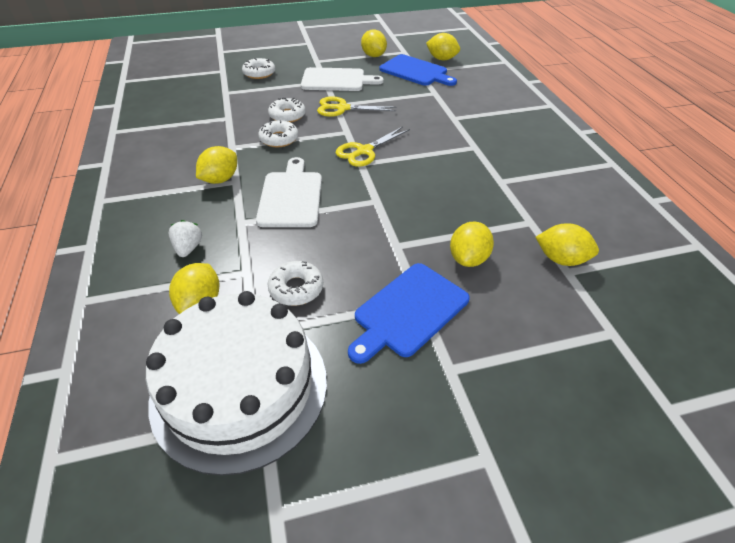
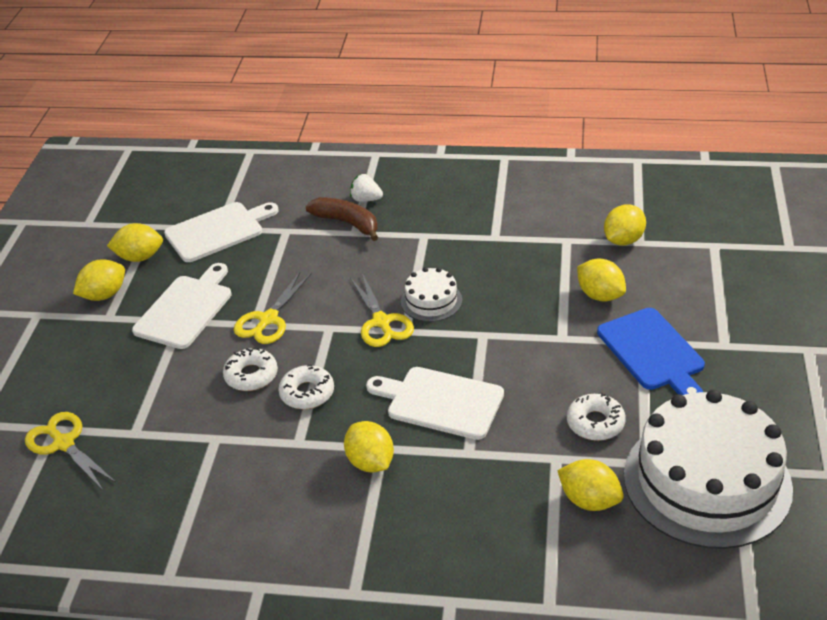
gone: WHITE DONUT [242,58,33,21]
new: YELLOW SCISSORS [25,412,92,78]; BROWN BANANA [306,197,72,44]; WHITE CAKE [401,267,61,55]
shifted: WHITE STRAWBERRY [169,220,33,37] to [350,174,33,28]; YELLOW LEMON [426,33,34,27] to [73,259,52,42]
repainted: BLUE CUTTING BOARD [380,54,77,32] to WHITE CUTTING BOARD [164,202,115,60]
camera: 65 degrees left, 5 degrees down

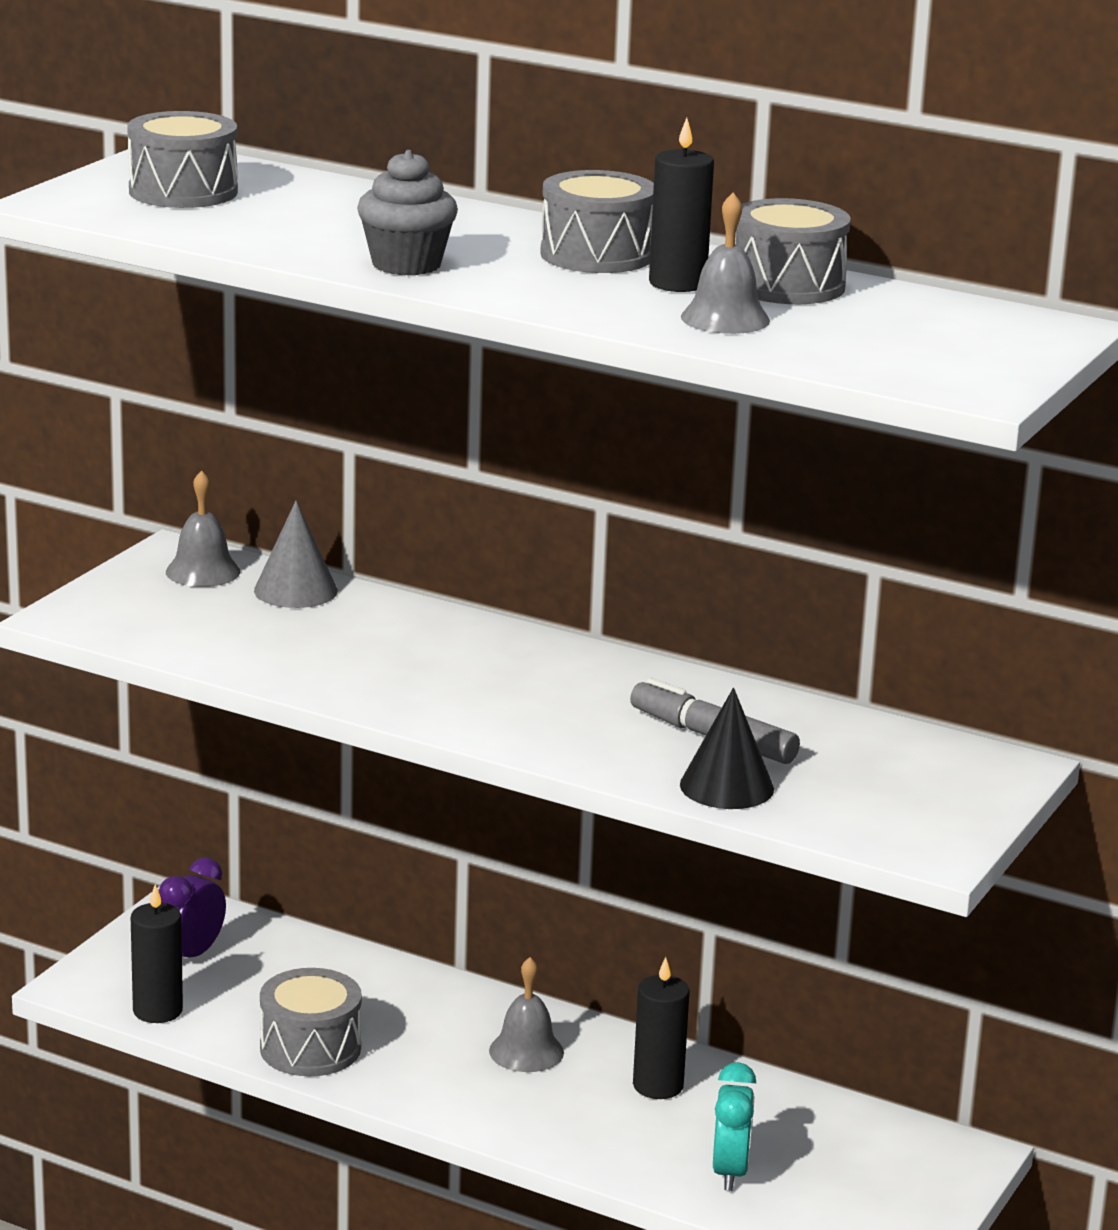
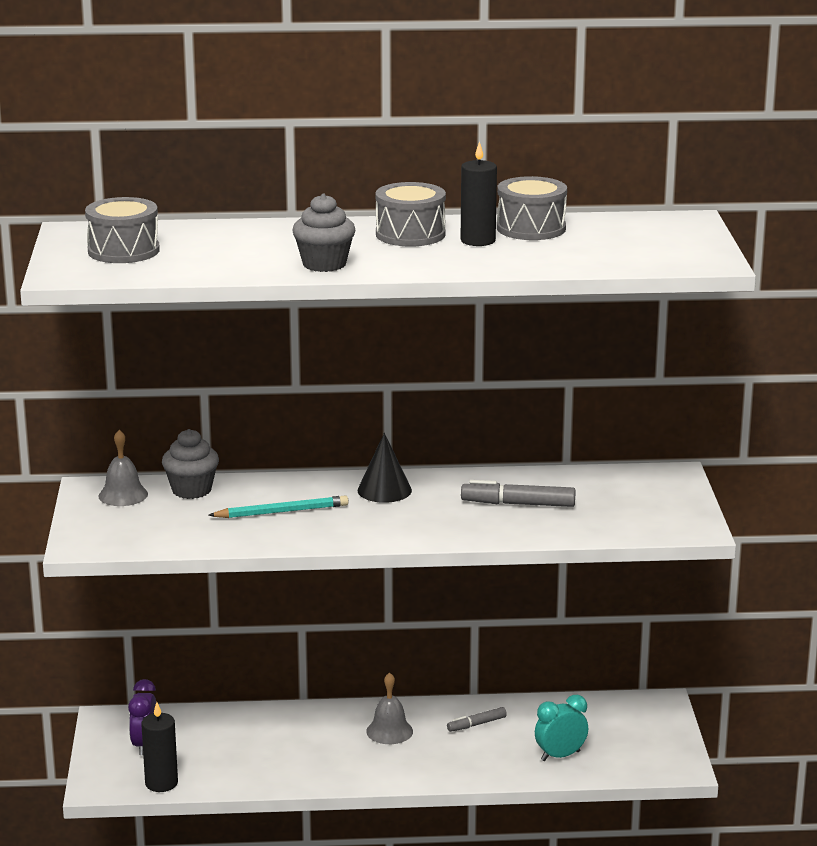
gone: GREY DRUM [260,968,102,108]; GREY BELL [681,192,89,142]
new: TURQUOISE PENCIL [208,495,140,23]
shifted: BLACK CONE [680,687,94,122] to [358,433,54,70]
swapped: GREY CONE [254,501,84,107] to GREY CUPCAKE [162,429,57,70]; BLACK CANDLE [633,957,57,142] to GREY MARKER [447,707,60,25]
rotated: TURQUOISE CLOCK [713,1062,43,129] = [535,695,53,66] 90 degrees counterclockwise
camera: 30 degrees left, 0 degrees up

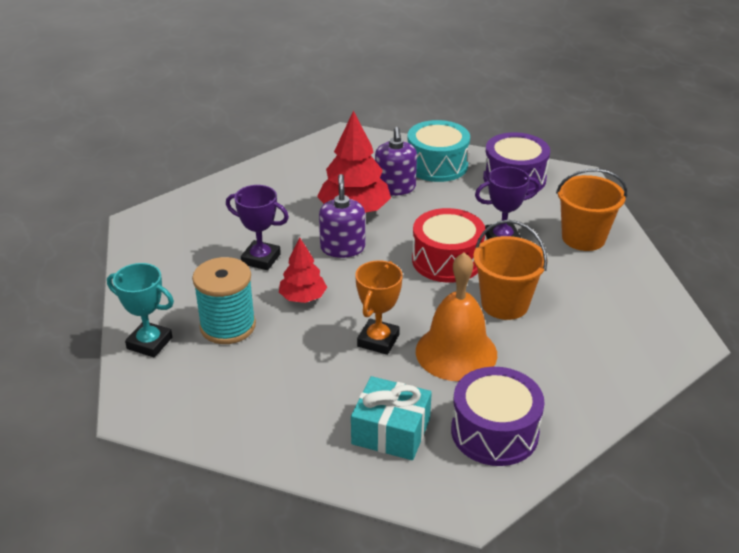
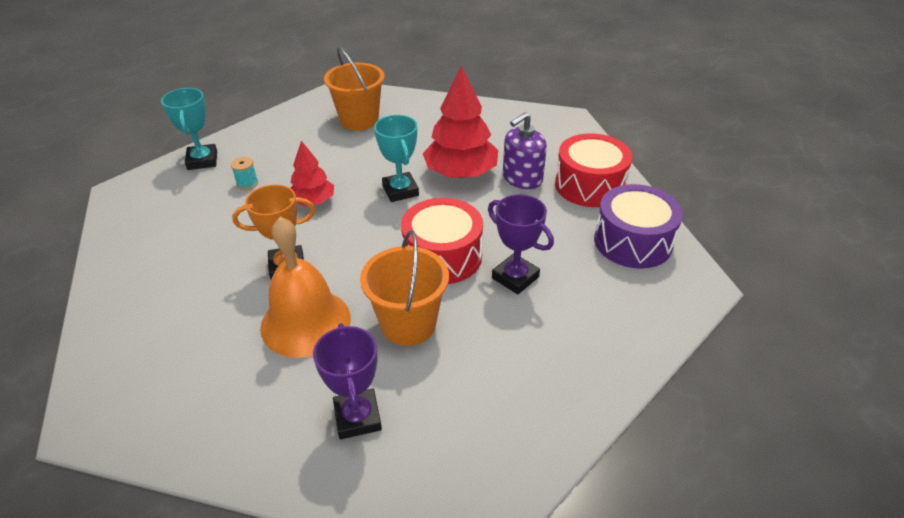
gone: TURQUOISE GIFT [351,376,81,84]; PURPLE DRUM [451,367,94,99]
shifted: PURPLE TROPHY [226,185,63,85] to [313,323,69,116]; ORANGE BUCKET [556,169,71,82] to [324,47,61,84]
swapped: PURPLE SOAP DISPENSER [319,174,46,84] to TURQUOISE TROPHY [374,115,45,87]
repainted: TURQUOISE DRUM [408,120,62,62] to RED DRUM [555,133,77,74]
scaled: TURQUOISE SPOOL [192,257,64,87] = [231,157,27,33] x0.43
camera: 55 degrees right, 5 degrees up

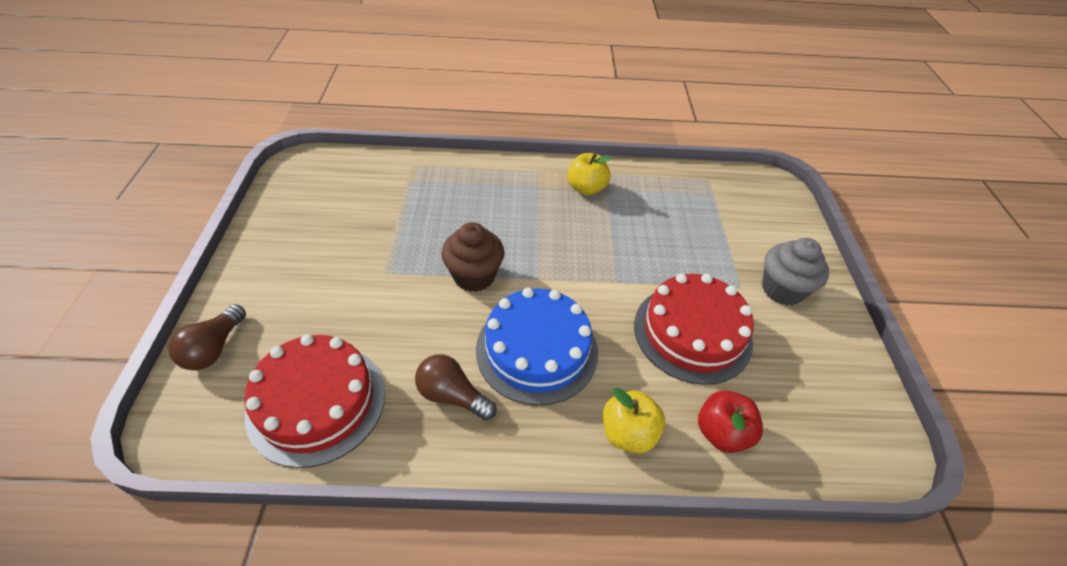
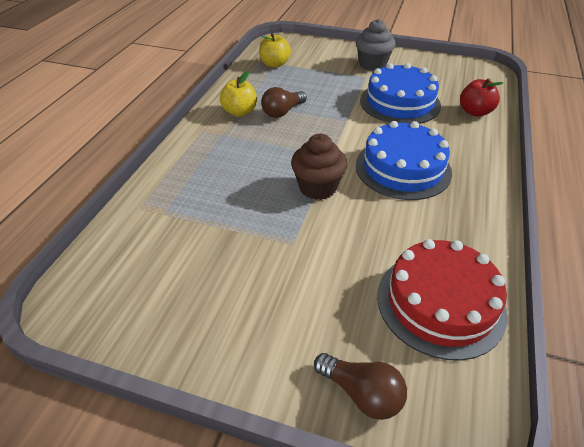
shifted: BROWN LIGHT BULB [415,354,82,66] to [261,87,46,31]; YELLOW APPLE [603,388,62,65] to [259,33,32,35]
repainted: RED CAKE [634,273,120,112] to BLUE CAKE [360,63,81,61]
camera: 70 degrees left, 5 degrees down

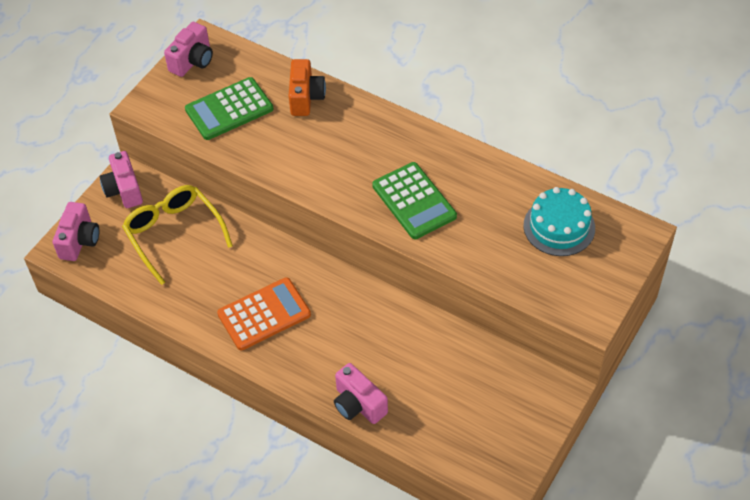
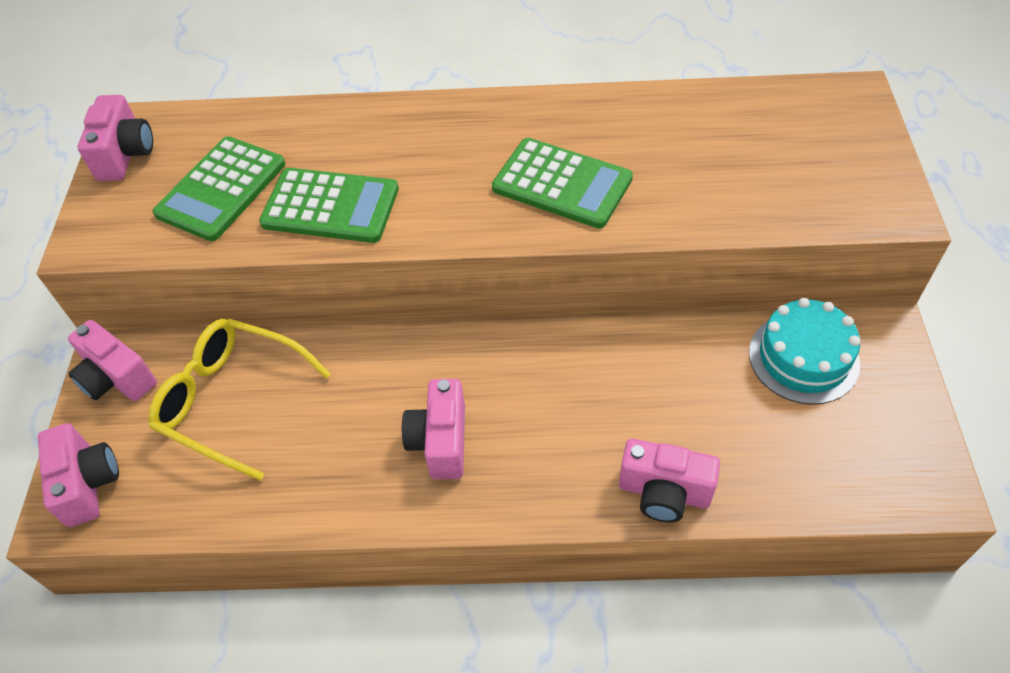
gone: ORANGE CAMERA [289,59,37,57]
new: GREEN CALCULATOR [259,168,140,75]
shifted: TURQUOISE CAKE [523,187,72,69] to [749,298,112,107]
swapped: ORANGE CALCULATOR [217,277,94,73] to PINK CAMERA [402,379,63,100]
camera: 30 degrees left, 0 degrees up

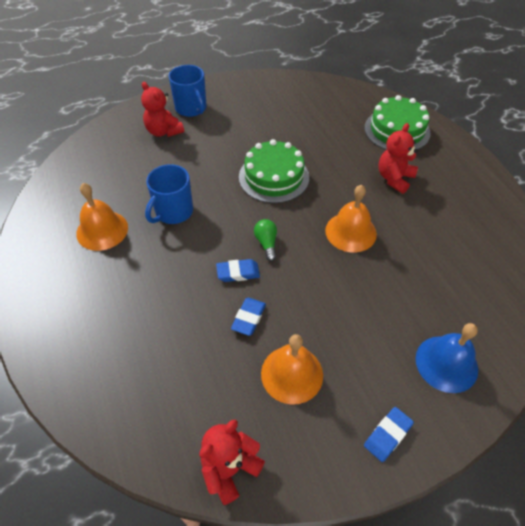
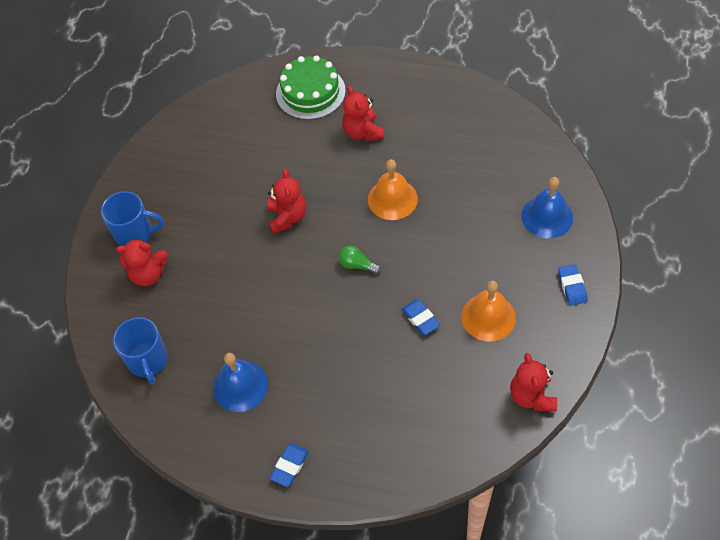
shifted: BLUE MUG [145,164,48,60] to [113,317,55,67]; BLUE ERASER [216,259,44,23] to [270,443,39,44]
swapped: GREEN CAKE [239,139,70,64] to RED TEDDY BEAR [267,169,39,65]
repainted: ORANGE BELL [76,183,52,68] to BLUE BELL [213,353,55,59]
camera: 50 degrees left, 5 degrees up

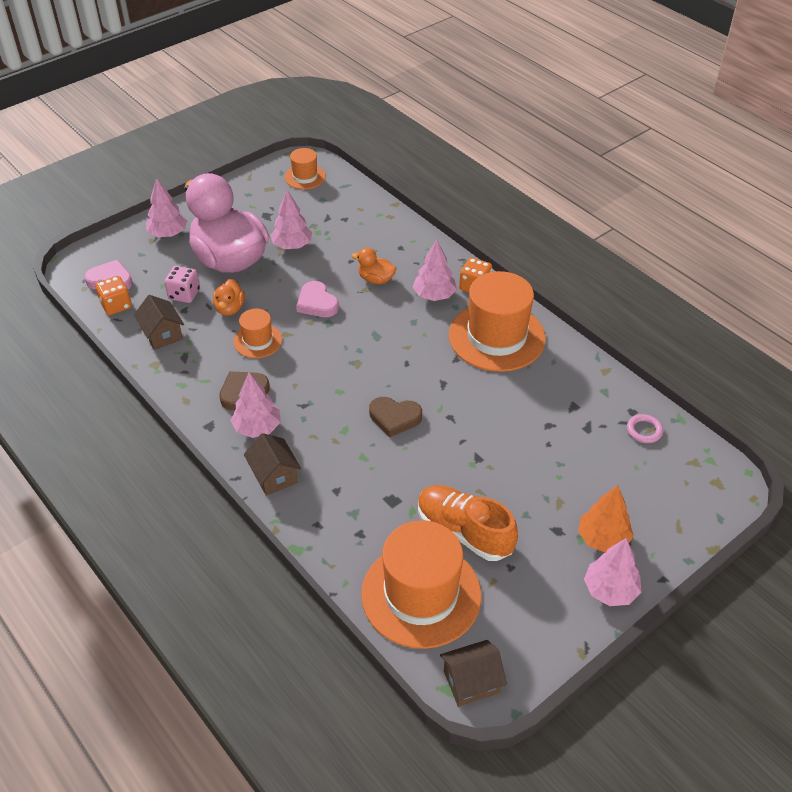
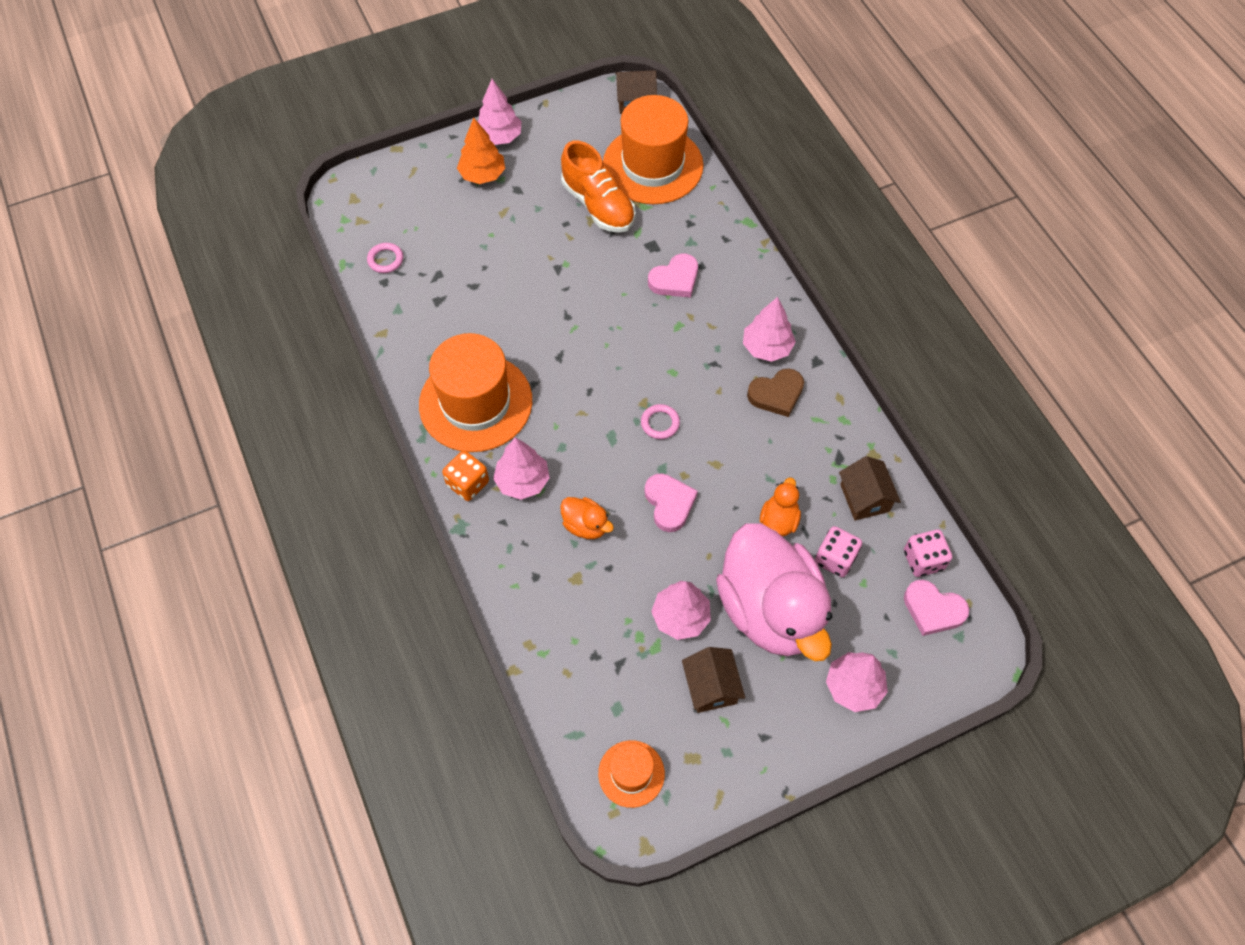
gone: ORANGE HAT [234,309,48,49]; BROWN HEART [369,397,53,41]
new: PINK RING [641,404,39,35]; PINK HEART [648,254,50,43]
shifted: BROWN HOUSE [244,433,57,63] to [682,647,63,66]
repainted: ORANGE DICE [95,276,37,39] to PINK DICE [904,529,48,48]
camera: 165 degrees left, 15 degrees up

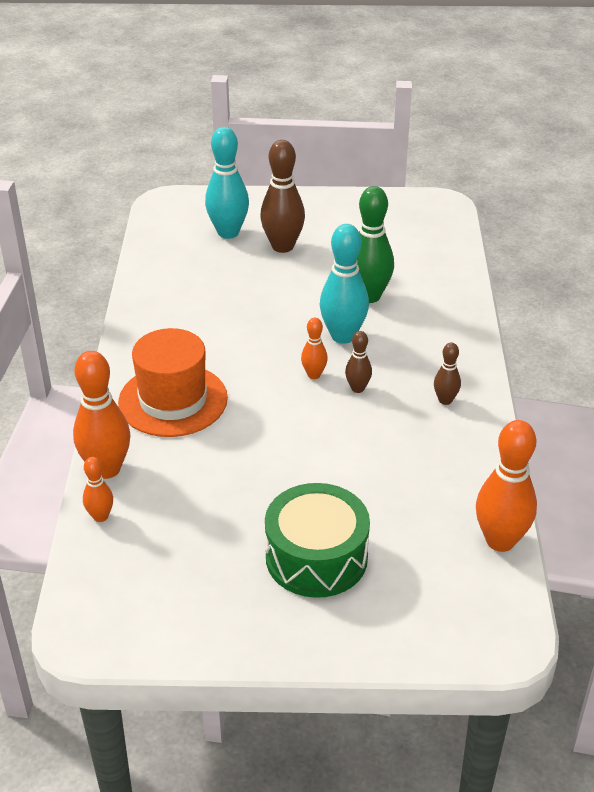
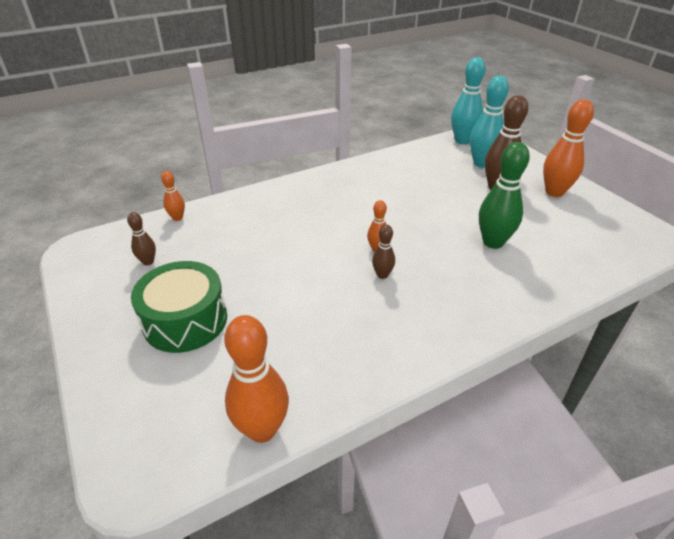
gone: ORANGE HAT [118,328,110,109]
shifted: ORANGE BOWLING PIN [73,351,58,128] to [543,99,51,98]; TURQUOISE BOWLING PIN [320,224,49,120] to [451,57,35,87]; BROWN BOWLING PIN [434,342,27,63] to [127,212,29,54]
camera: 60 degrees right, 0 degrees up

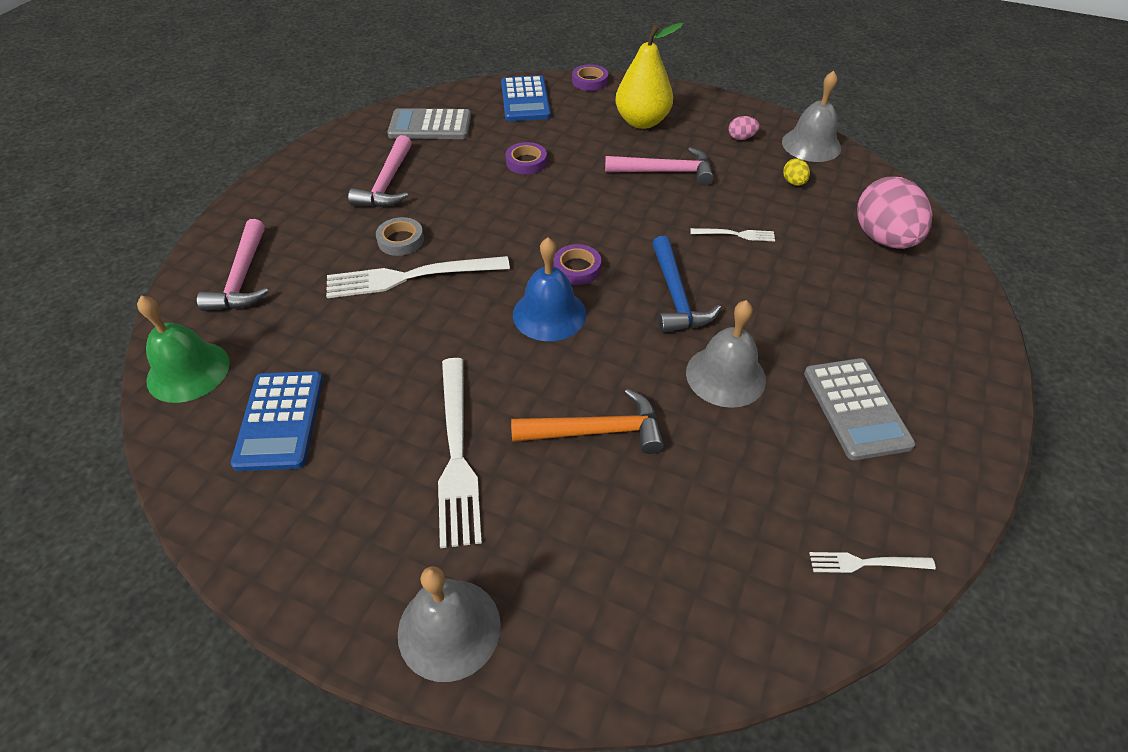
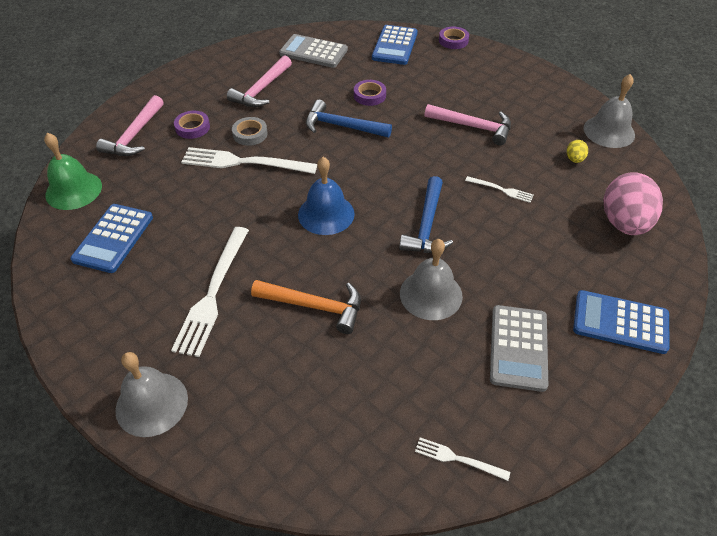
gone: YELLOW PEAR [616,23,67,106]; PINK EGG [729,116,31,24]
new: BLUE HAMMER [306,100,86,38]; BLUE CALCULATOR [573,290,97,64]
shifted: PURPLE TAPE [553,244,48,41] to [174,111,36,28]
camera: 20 degrees right, 0 degrees up

